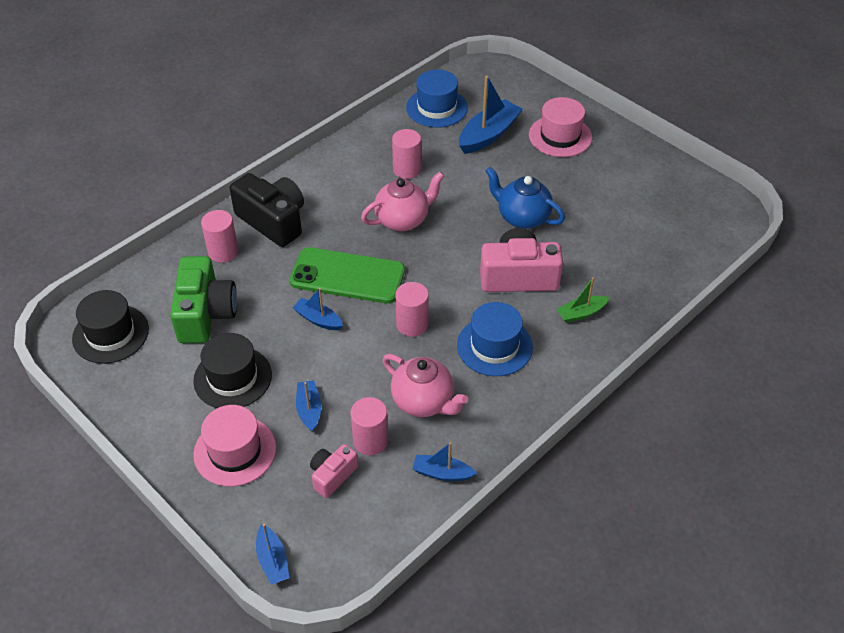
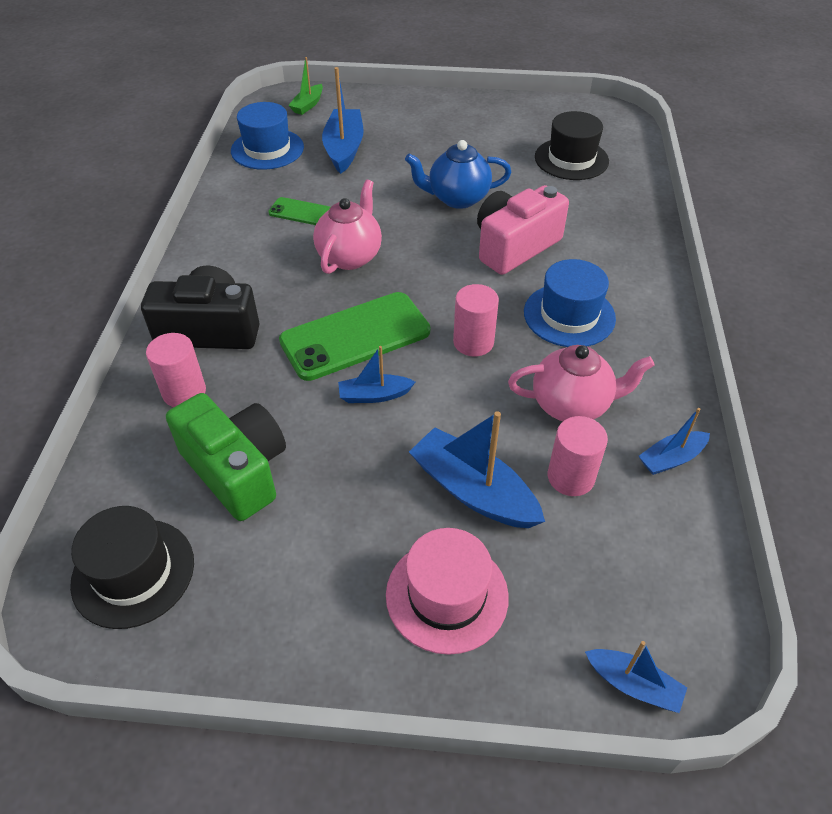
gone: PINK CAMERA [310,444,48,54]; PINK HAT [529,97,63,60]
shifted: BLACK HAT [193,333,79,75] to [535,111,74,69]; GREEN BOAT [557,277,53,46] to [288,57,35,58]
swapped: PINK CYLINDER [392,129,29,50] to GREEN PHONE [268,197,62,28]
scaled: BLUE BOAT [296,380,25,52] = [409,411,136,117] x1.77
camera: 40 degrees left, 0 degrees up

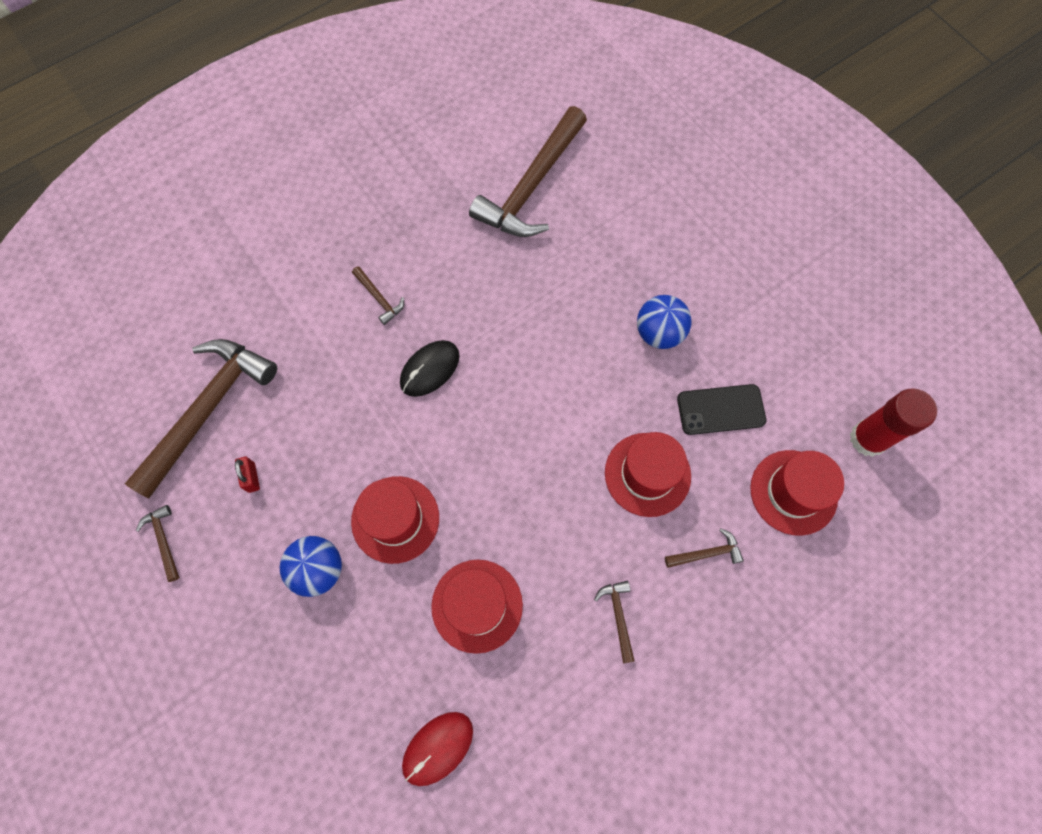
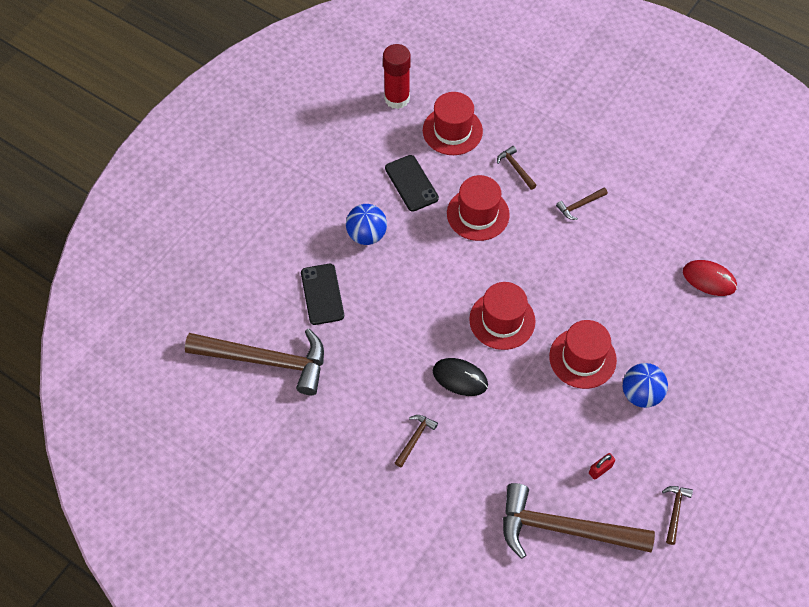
new: BLACK PHONE [301,264,43,61]
shifted: RED HAT [431,560,92,94] to [469,282,66,68]
rotated: BROWN HAMMER [136,505,44,77] = [662,486,31,59] 150 degrees clockwise
camera: 110 degrees left, 10 degrees down

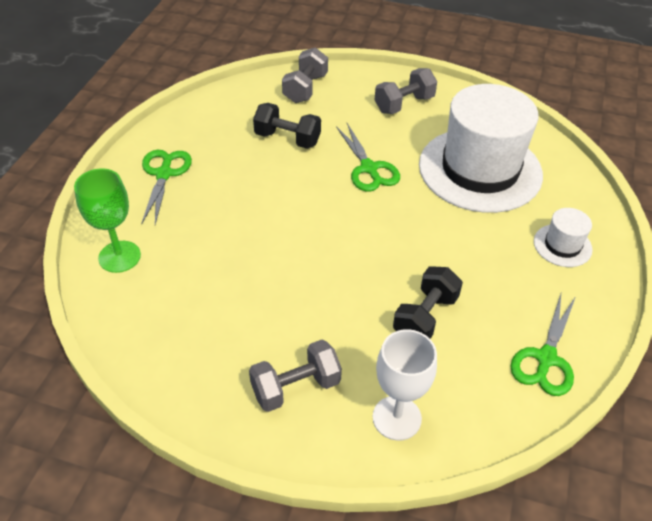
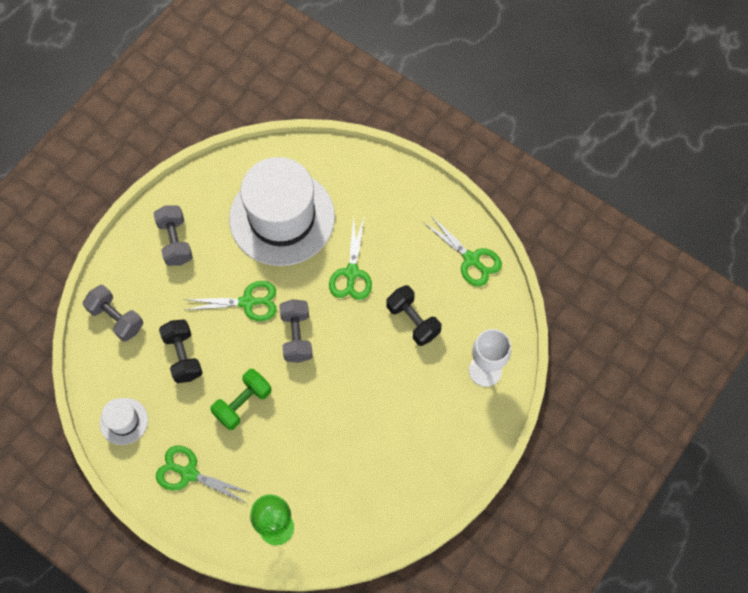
new: GREEN DUMBBELL [210,369,62,61]; GREEN SCISSORS [329,218,43,82]
shifted: GREY DUMBBELL [249,340,93,72] to [279,299,34,64]; WHITE HAT [534,208,59,59] to [100,398,48,47]
rotated: BLACK DUMBBELL [253,103,68,46] = [159,319,43,64] 60 degrees counterclockwise
camera: 70 degrees left, 20 degrees up

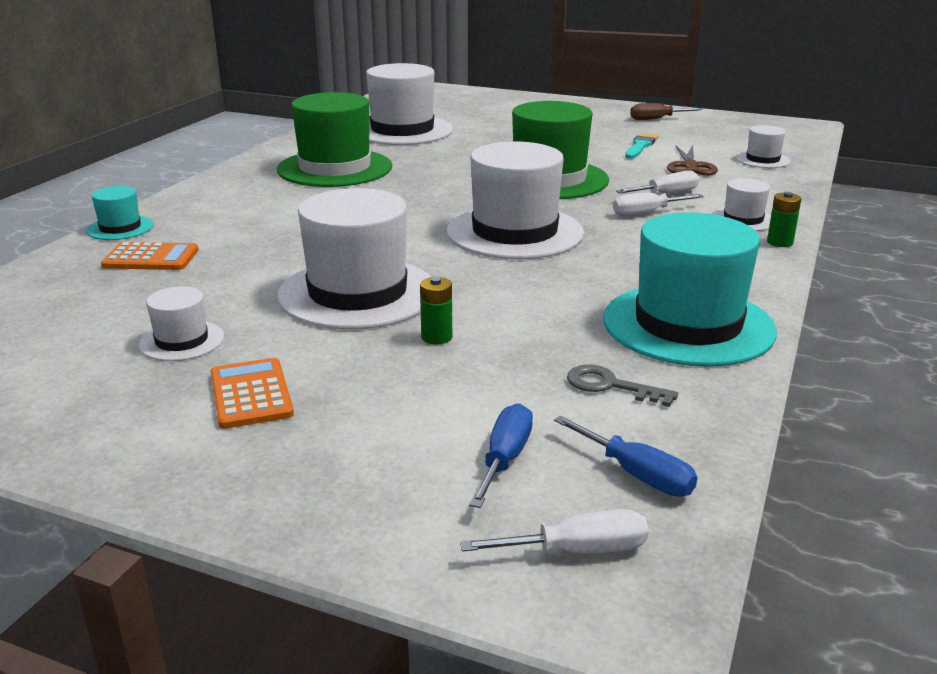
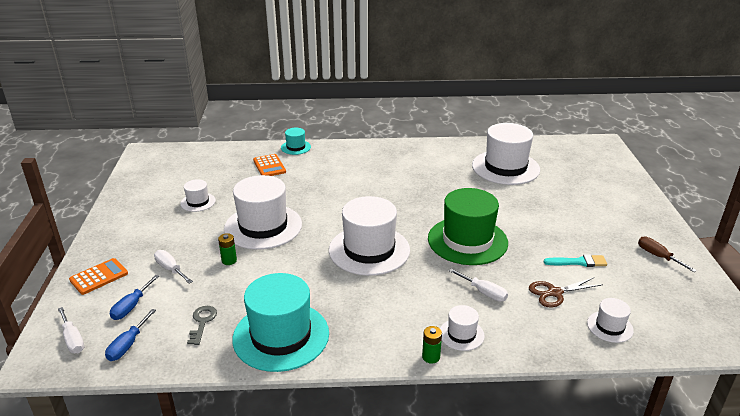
gone: GREEN HAT [277,92,115,95]
shifted: ORANGE CALCULATOR [210,358,84,71] to [69,258,59,37]; WHITE SCREWDRIVER [613,192,91,24] to [154,250,39,33]
rotated: BLUE SCREWDRIVER [469,403,64,105] = [110,275,49,45] 120 degrees clockwise
camera: 65 degrees right, 5 degrees up

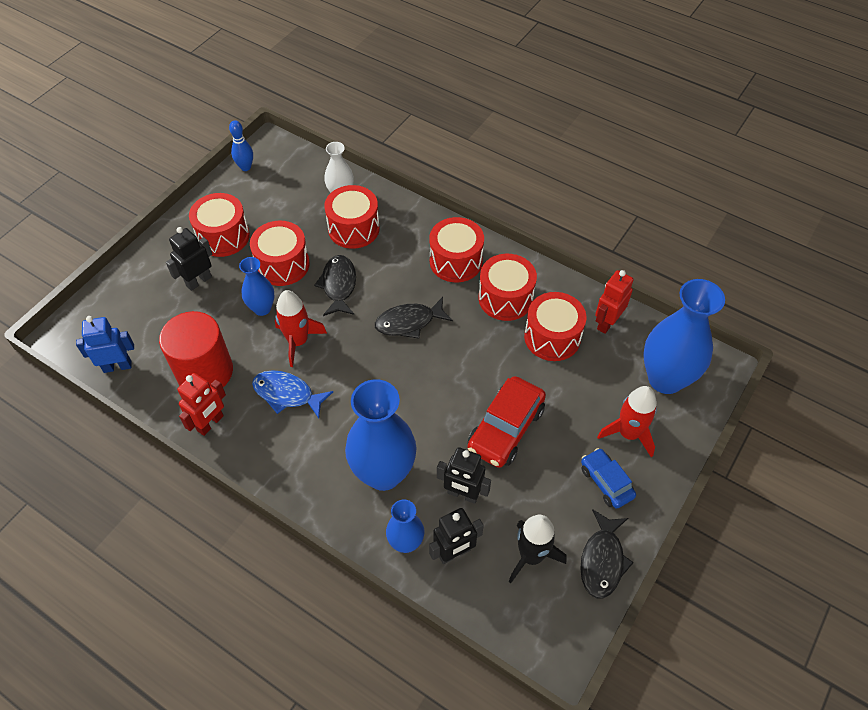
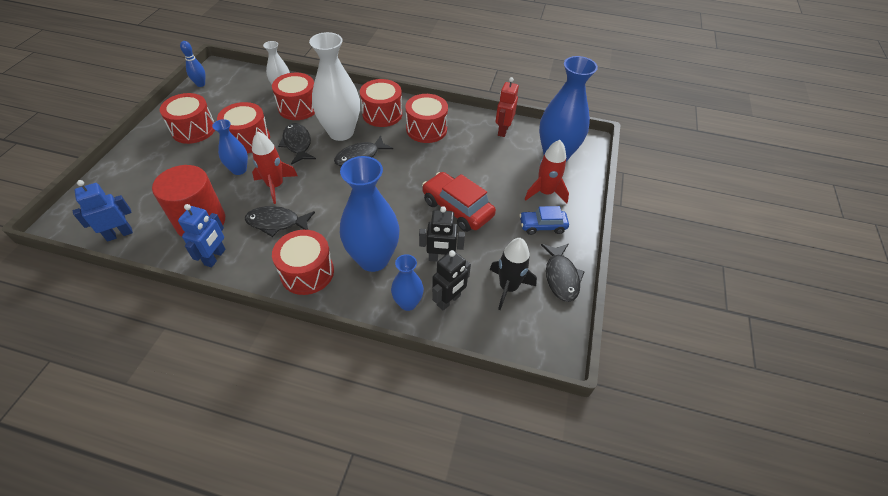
gone: BLACK ROBOT [166,227,46,64]
new: WHITE VASE [309,32,51,109]
shifted: RED DRUM [524,292,63,69] to [272,230,62,65]
repainted: RED ROBOT [177,373,49,63] to BLUE ROBOT [178,204,48,63]; BLUE FISH [252,370,81,48] to BLACK FISH [245,206,70,31]
rotated: RED CAR [467,376,79,92] = [422,172,74,60] 120 degrees clockwise; BLUE CAR [581,448,55,61] = [519,206,50,29] 45 degrees counterclockwise
camera: 20 degrees left, 5 degrees down

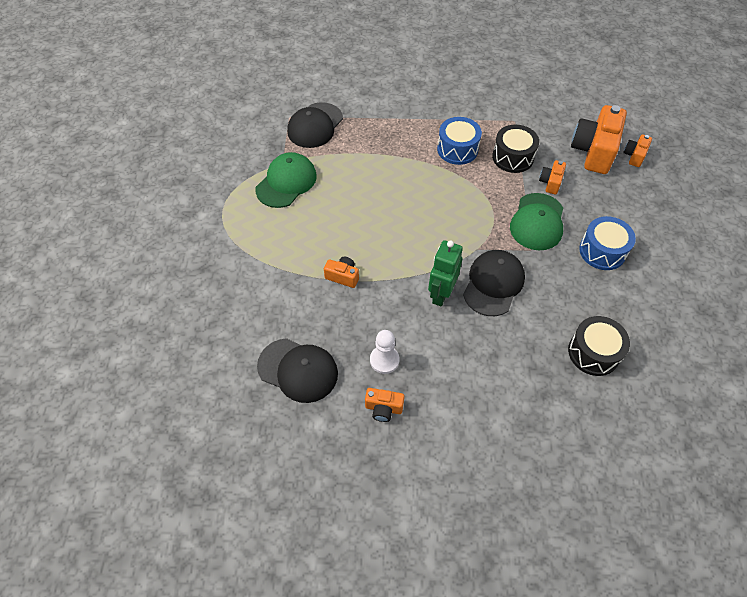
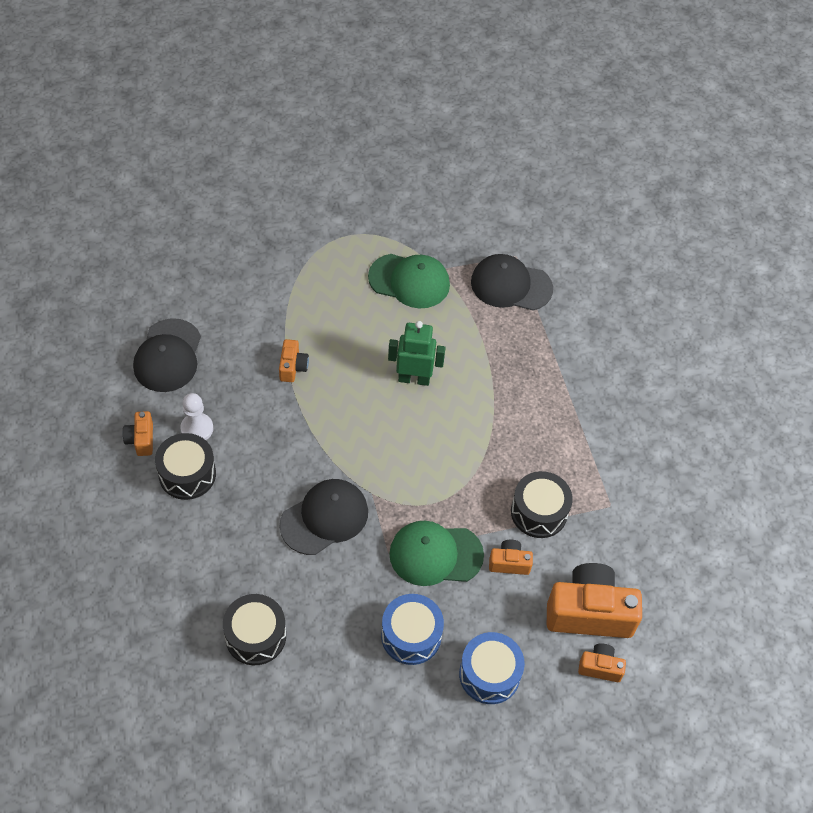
new: BLACK DRUM [155,433,61,67]
shifted: GREEN ROBOT [428,240,35,67] to [388,321,58,65]; BLUE DRUM [437,117,45,48] to [459,632,66,72]
rotated: BLACK CAP [463,250,62,66] = [279,479,89,76] 45 degrees counterclockwise
camera: 70 degrees right, 0 degrees up

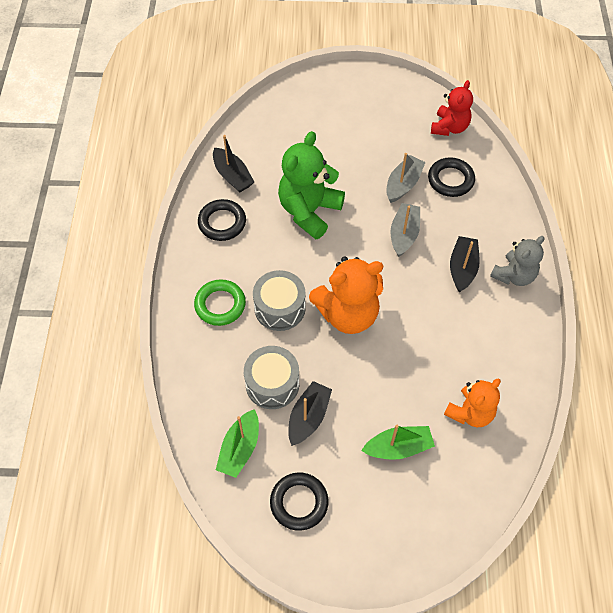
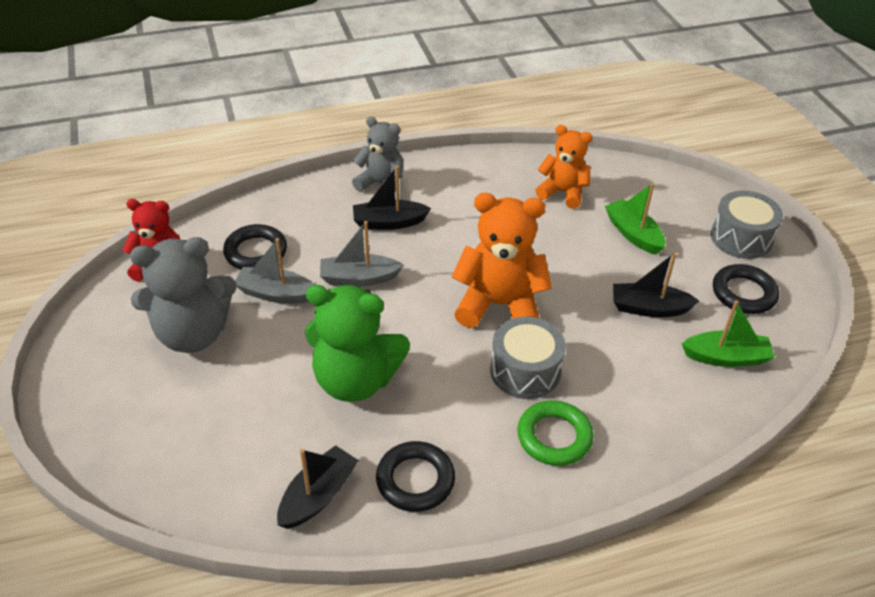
new: GREY TEDDY BEAR [130,237,107,116]
shifted: GREY DRUM [244,346,55,63] to [711,191,72,68]
rotated: ORANGE TEDDY BEAR [309,256,74,78] = [452,193,100,135] 45 degrees counterclockwise
camera: 110 degrees left, 15 degrees down

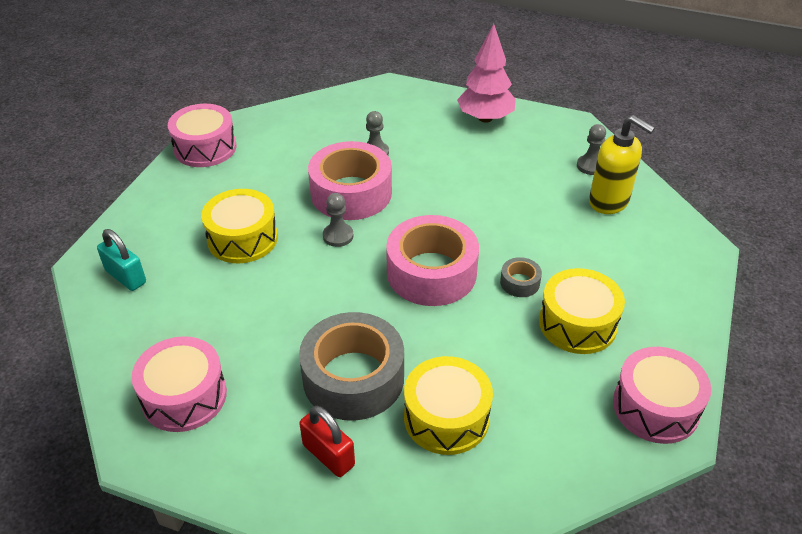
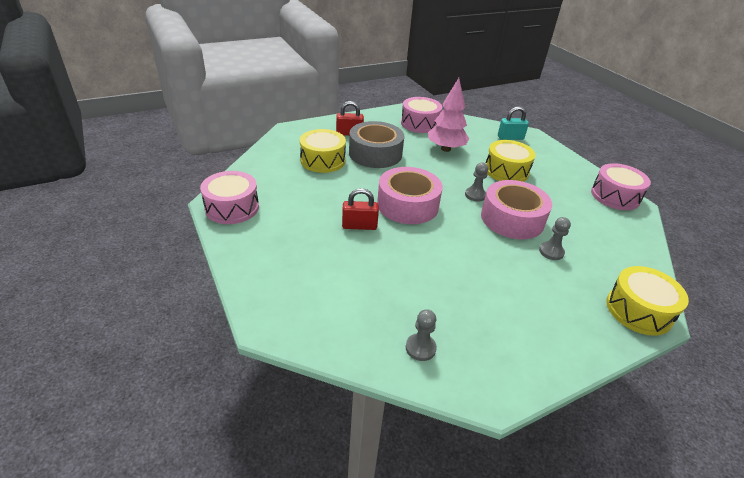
gone: YELLOW SOAP DISPENSER [589,115,66,99]
shifted: PINK TREE [457,24,59,99] to [428,78,41,74]; YELLOW DRUM [539,268,86,86] to [606,266,83,70]
swapped: GREY TAPE [500,257,42,40] to RED PADLOCK [342,188,37,42]
camera: 130 degrees right, 5 degrees down

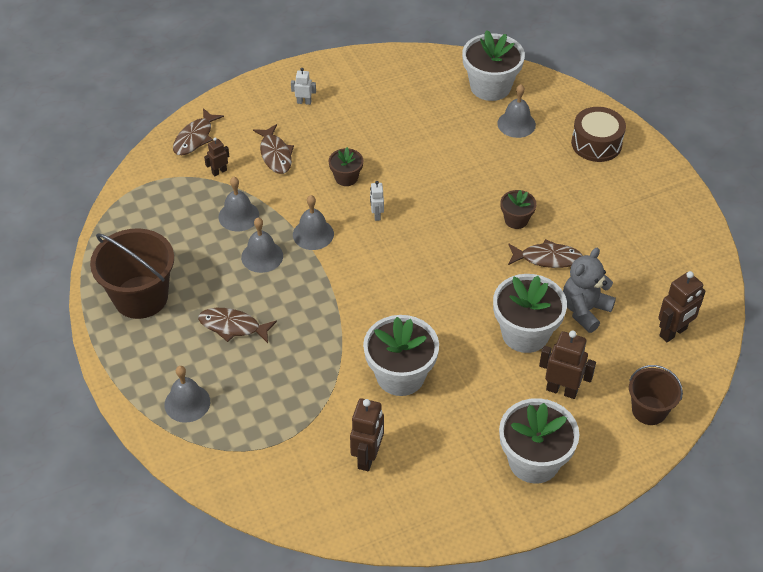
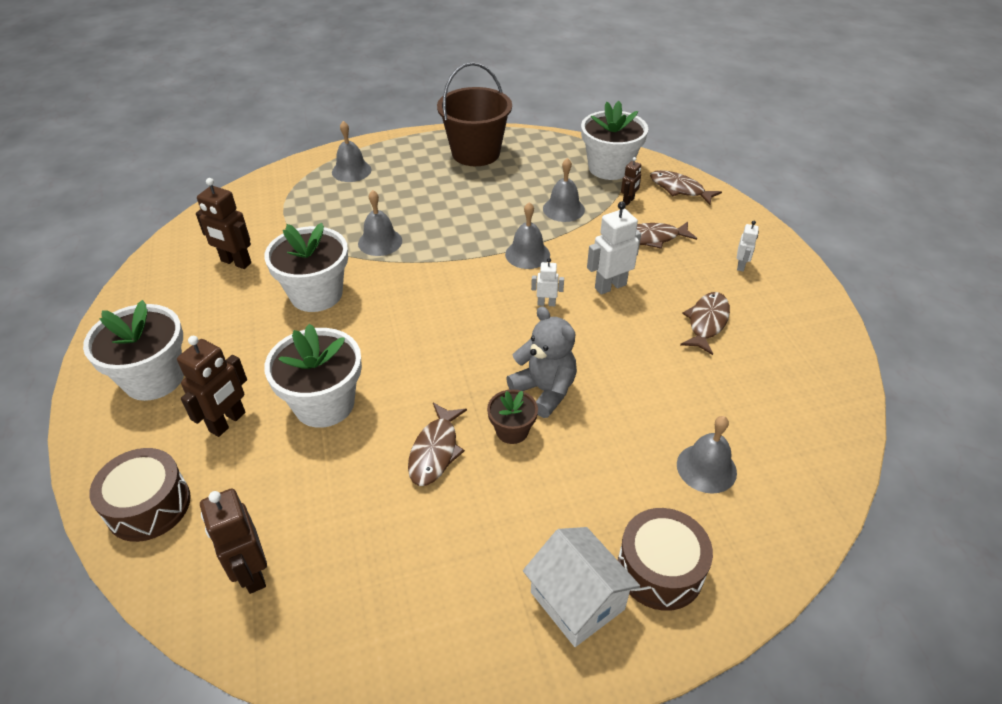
new: WHITE HOUSE [523,527,117,120]
shifted: BROWN FISH [198,308,79,35] to [680,292,50,63]; GREY BELL [241,218,42,55] to [358,190,44,66]; WHITE FLOWER POT [462,30,63,71] to [581,101,67,79]; GREY TEDDY BEAR [563,248,53,85] to [506,306,71,112]
swapped: BROWN FLOWER POT [328,147,35,39] to WHITE ROBOT [587,201,54,94]; BROWN BUCKET [629,365,54,60] to BROWN DRUM [89,448,102,94]
rotated: BROWN ROBOT [204,137,26,39] = [621,157,20,49] 60 degrees clockwise
camera: 100 degrees right, 5 degrees down

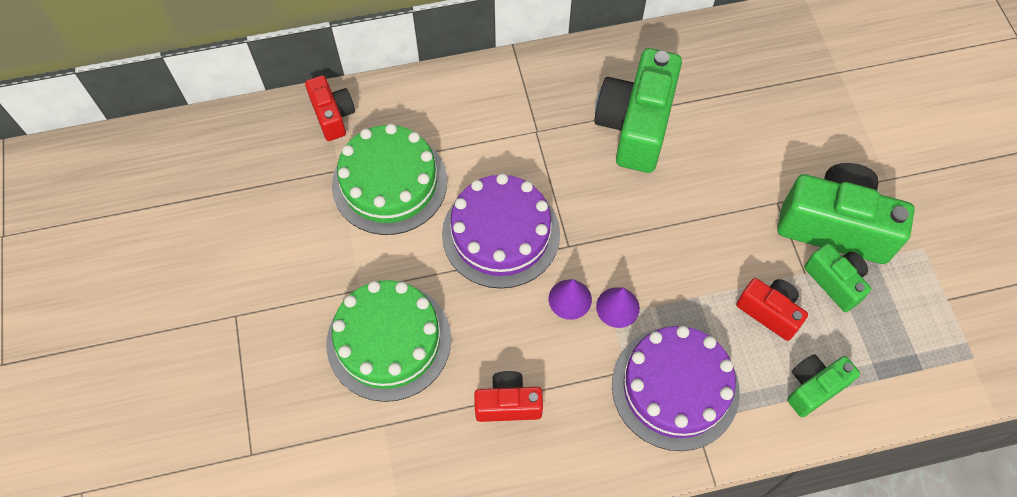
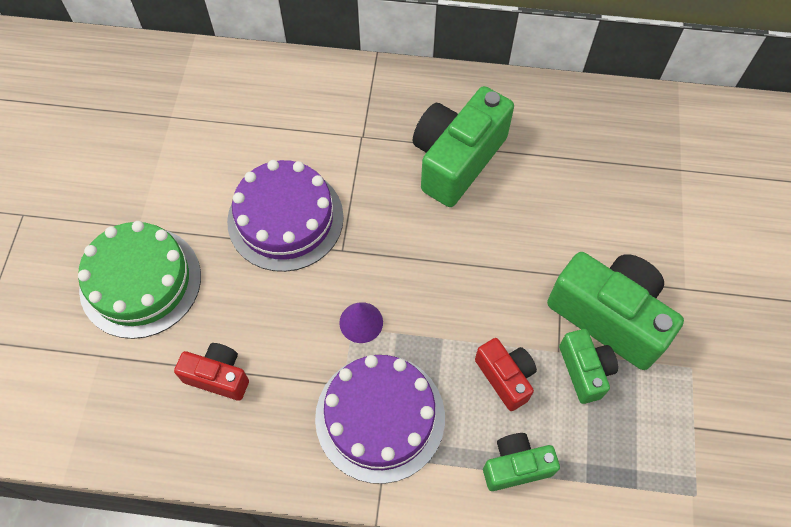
gone: RED CAMERA [305,75,50,66]; GREEN CAKE [332,123,115,112]; PURPLE CONE [549,279,43,41]
camera: 20 degrees right, 0 degrees up

